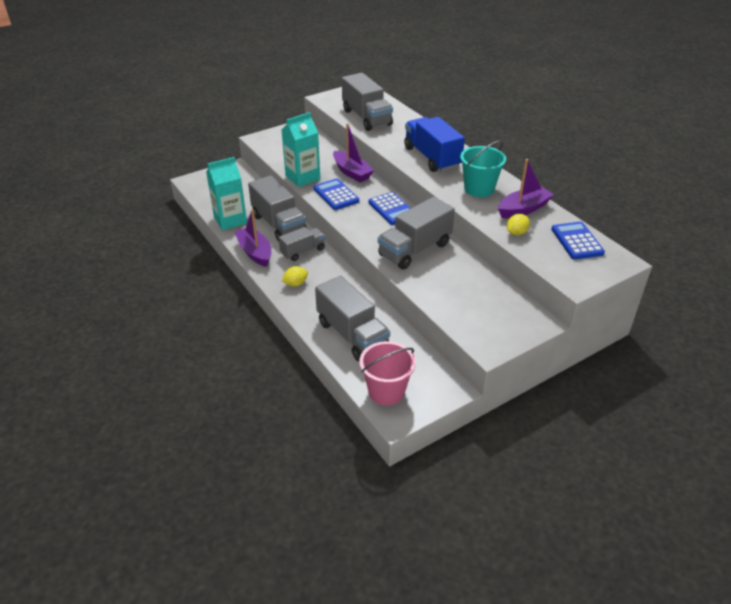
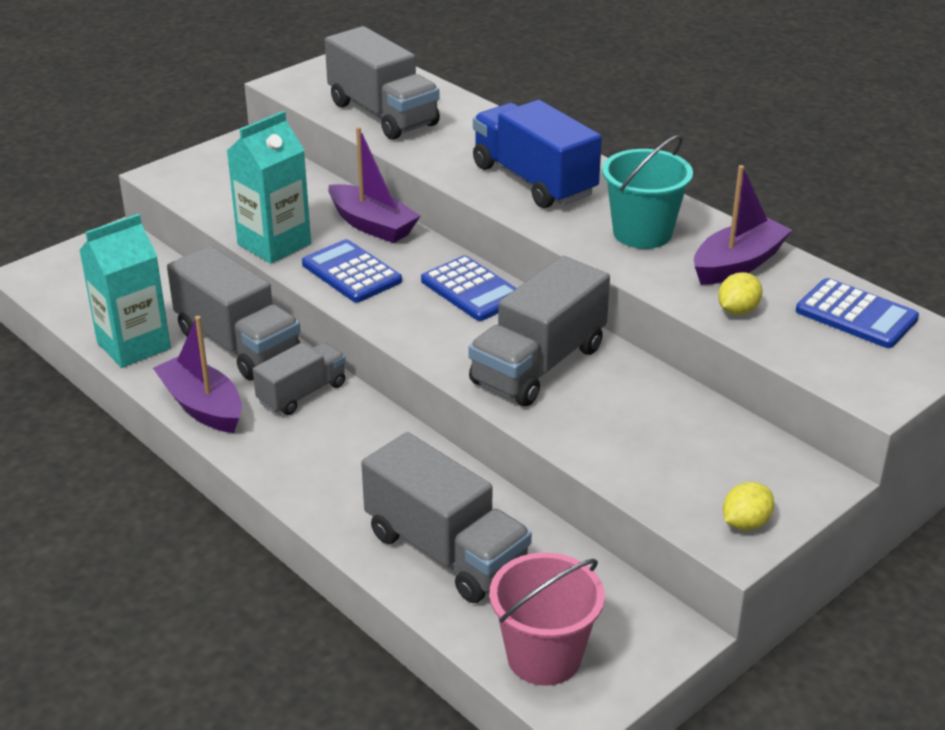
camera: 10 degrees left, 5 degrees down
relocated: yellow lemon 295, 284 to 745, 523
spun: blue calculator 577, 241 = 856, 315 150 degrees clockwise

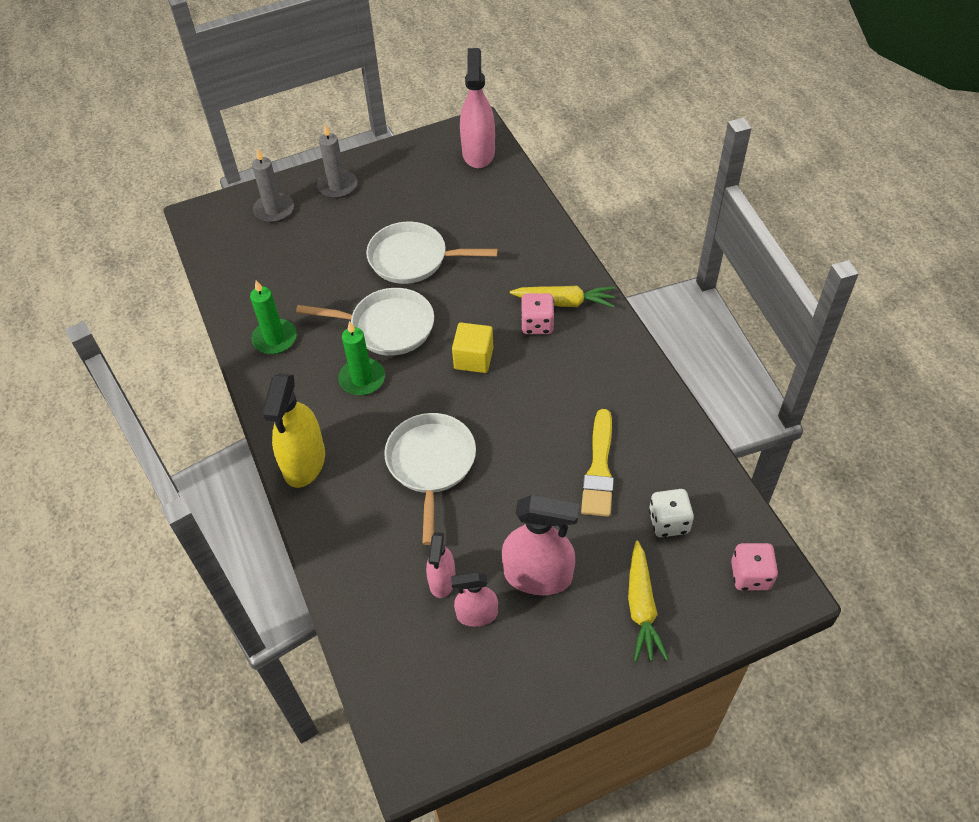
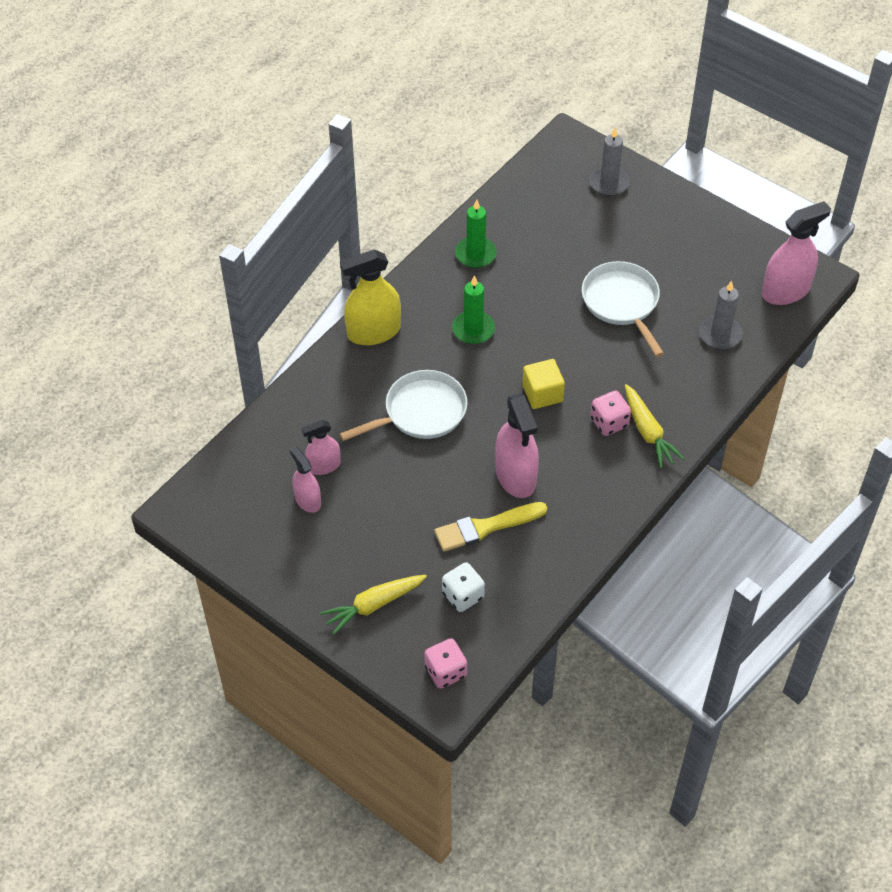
camera: 60 degrees right, 0 degrees up
missing: white pan 387, 326
relocated: grey candle 337, 186 to 720, 334; pink spray bottle 538, 576 to 516, 476

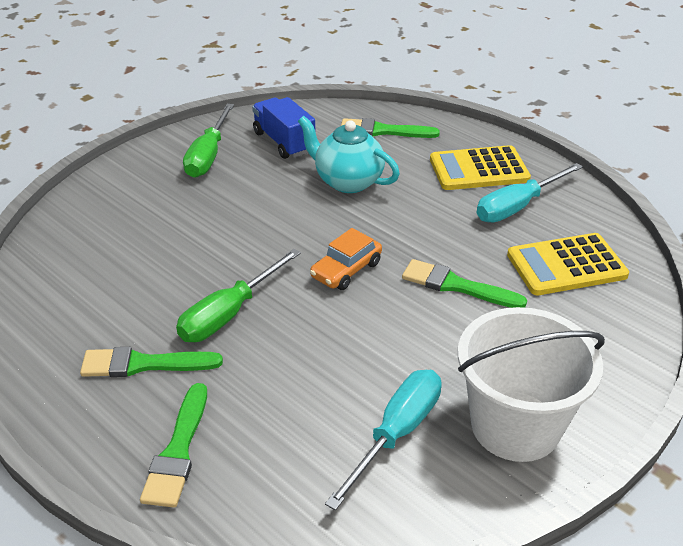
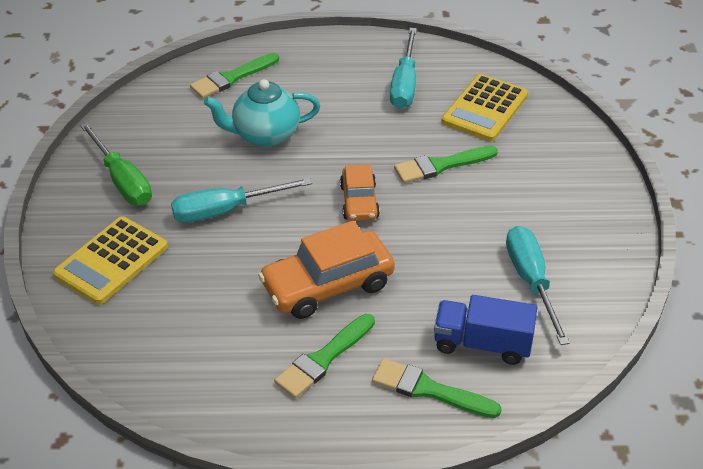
camera: 45 degrees left, 5 degrees up
missing: white bucket 515, 426
appeared: turquoise screwdriver 225, 210
relocated: blue truck 284, 142 to 482, 344; yellow calculator 479, 169 to 111, 261
exchanged: green screwdriver 229, 314 to orange car 327, 285
spun: green brush 178, 451 = 428, 390 150 degrees clockwise

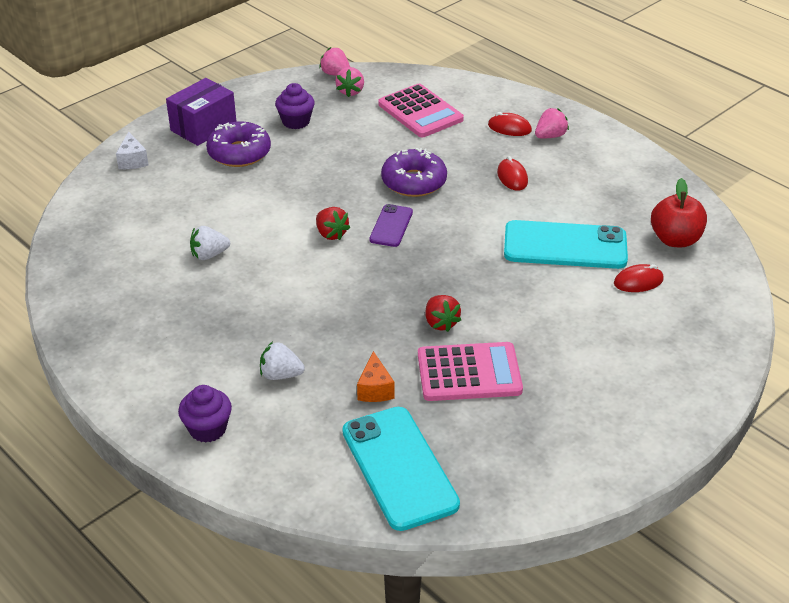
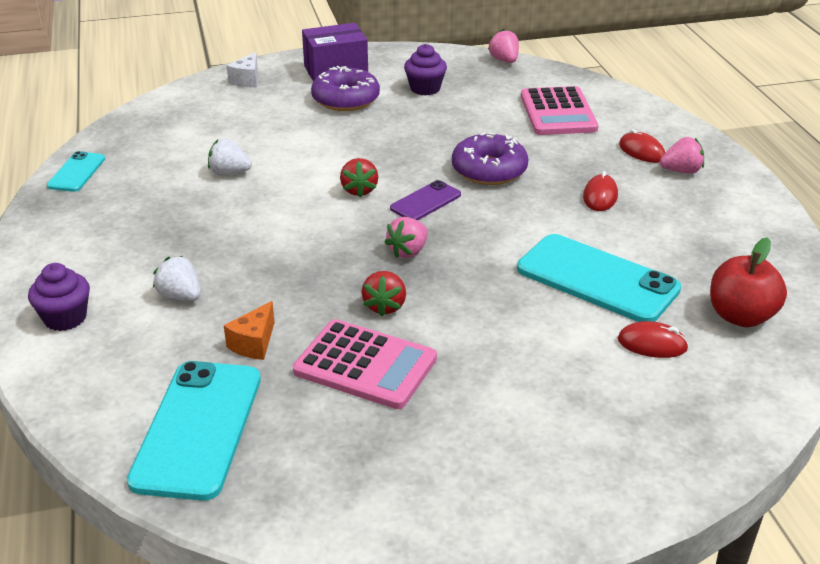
camera: 30 degrees right, 5 degrees down
appeared: turquoise phone 76, 172
relocated: pink strawberry 350, 91 to 408, 251

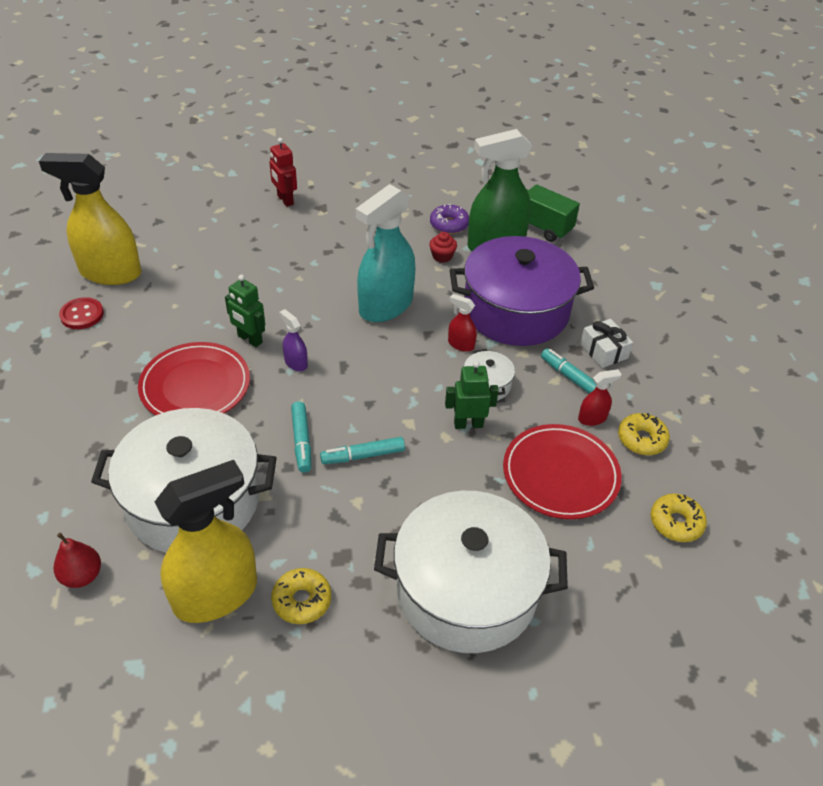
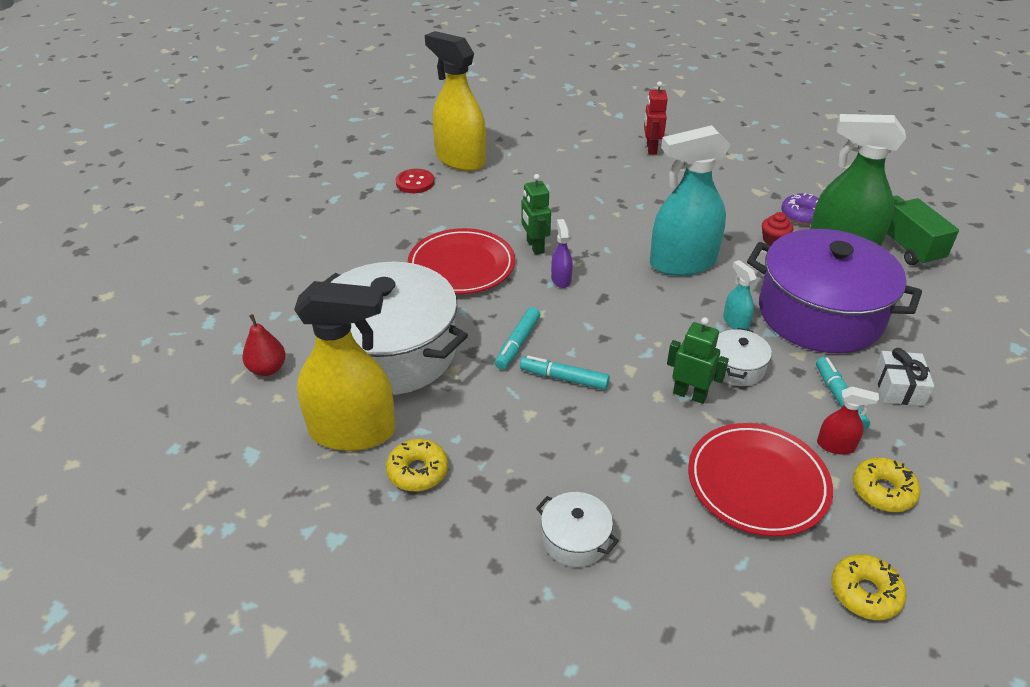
camera: 35 degrees right, 5 degrees down
colour: red spray bottle 461, 344 to turquoise spray bottle 735, 322
size: white pot 466, 590 = 575, 539 x0.42

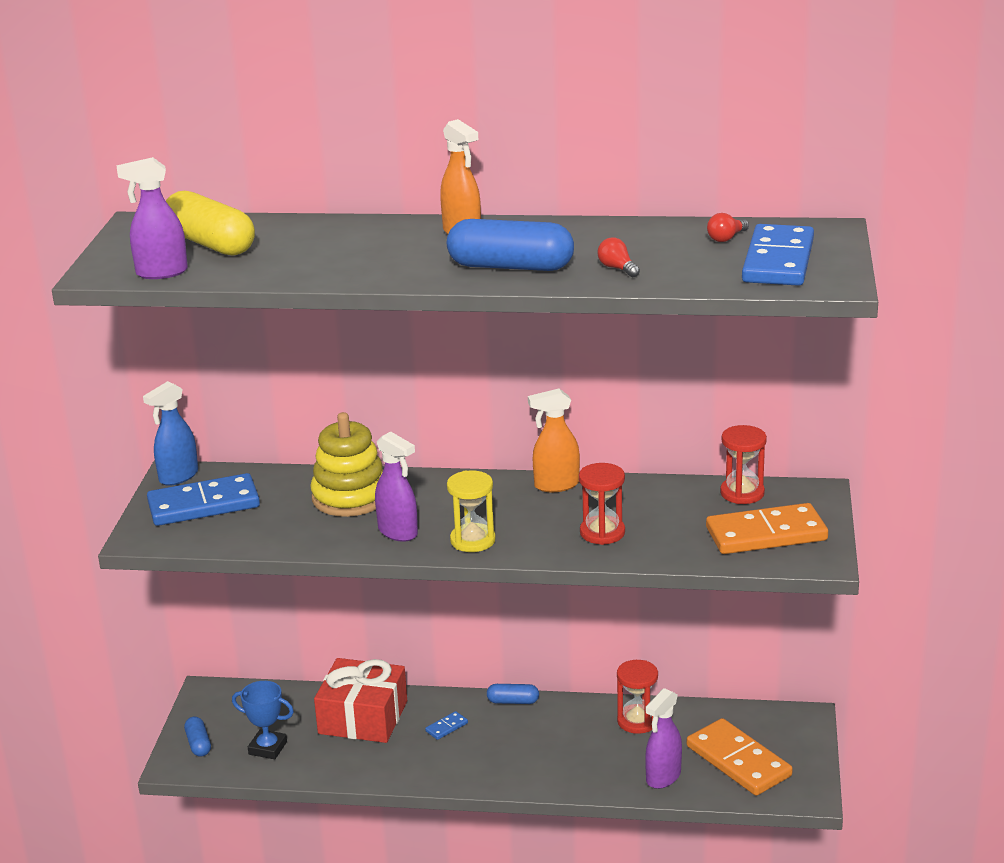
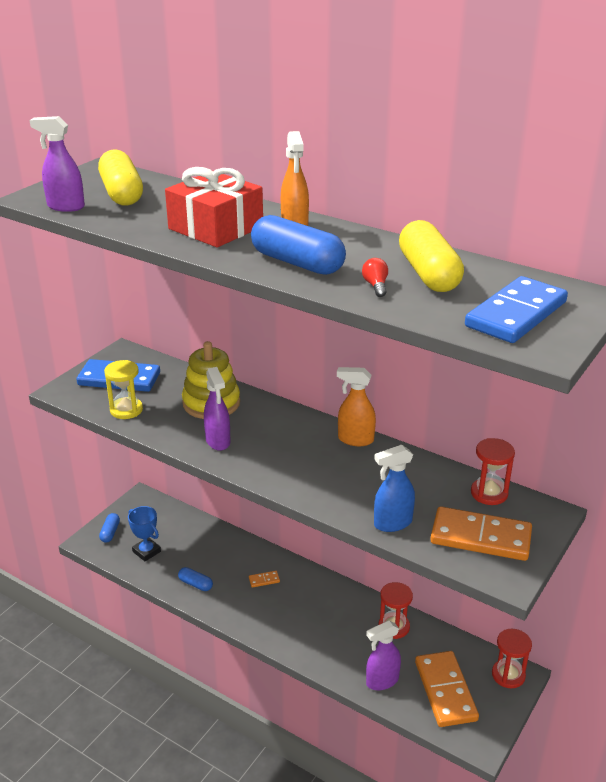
camera: 25 degrees right, 5 degrees up
missing: red light bulb 726, 238
appeared: yellow capsule 428, 274
relocated: blue spray bottle 178, 477 to 392, 523; red gift 363, 717 to 216, 228; yellow hourglass 472, 540 to 126, 410; blue capsule 513, 701 to 195, 584; red hourglass 602, 532 to 508, 675
colour: blue domino 446, 727 to orange domino 264, 580

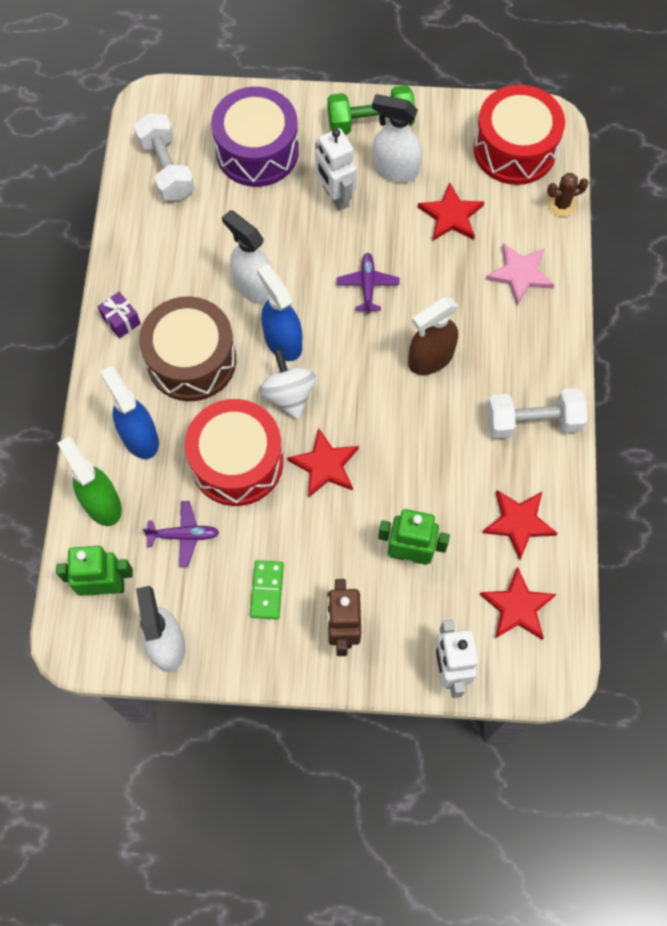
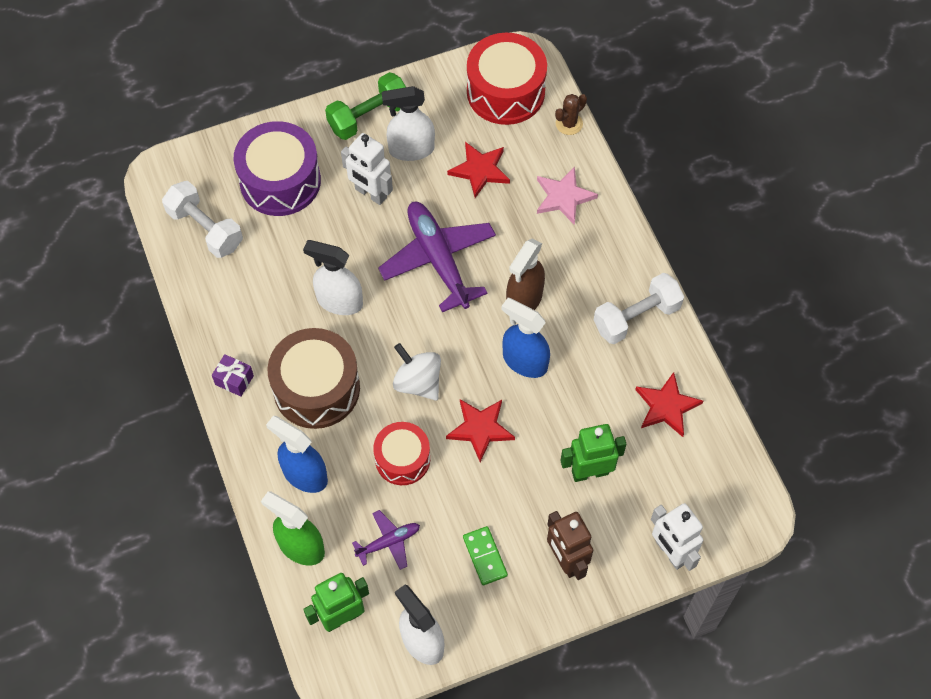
camera: 25 degrees left, 5 degrees down
missing: red star 517, 607
relocated: blue spray bottle 282, 341 to 524, 361
size: red drum 237, 462 = 402, 459 x0.62; purple plane 367, 285 = 438, 259 x2.03

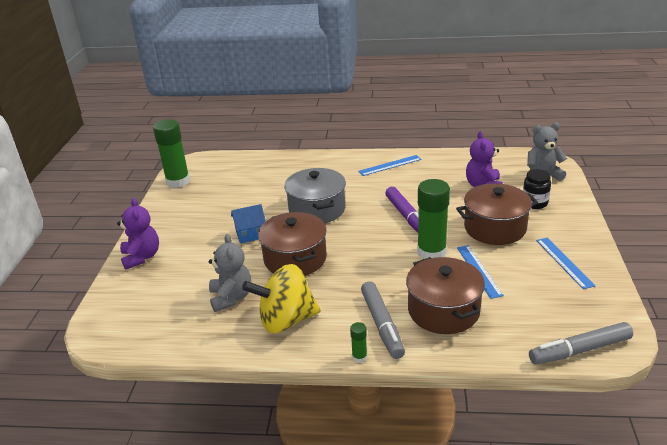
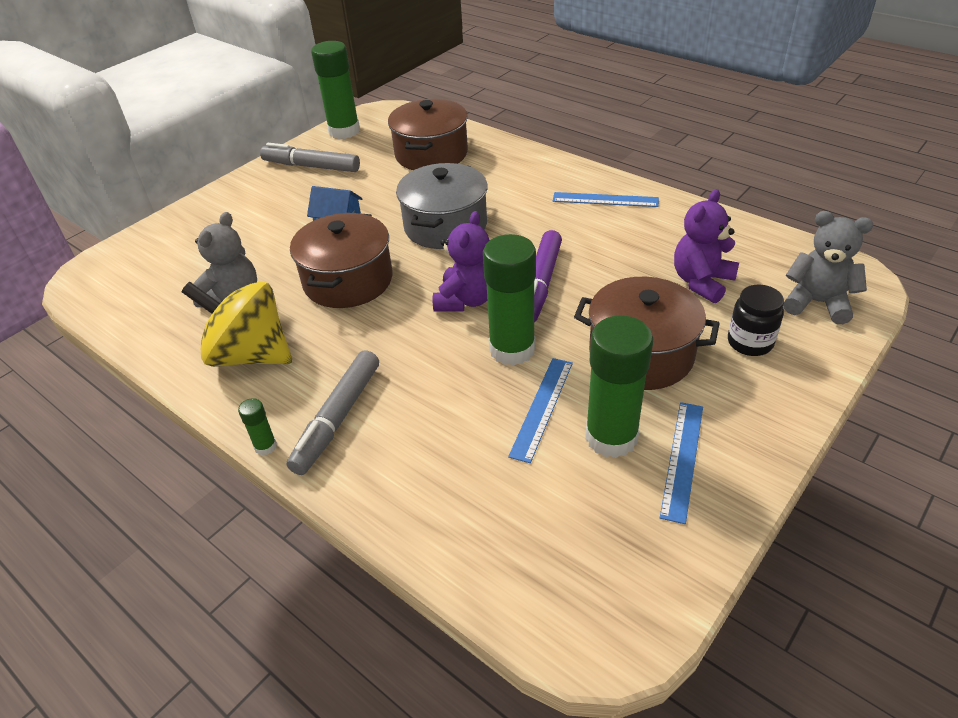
camera: 35 degrees right, 10 degrees up
appeared: green glue stick 611, 437
relocated: purple teddy bear 141, 257 to 466, 300; brown pot 443, 310 to 431, 154; grey marker 579, 350 to 311, 166

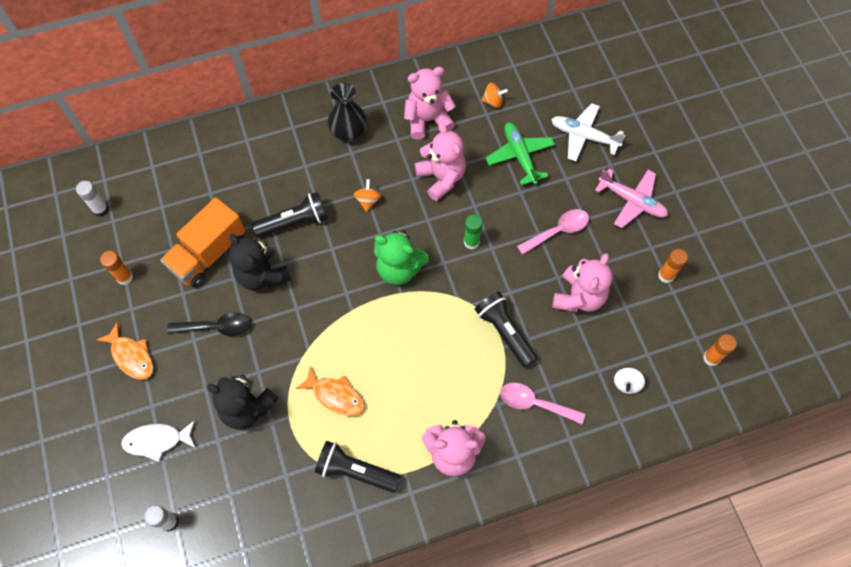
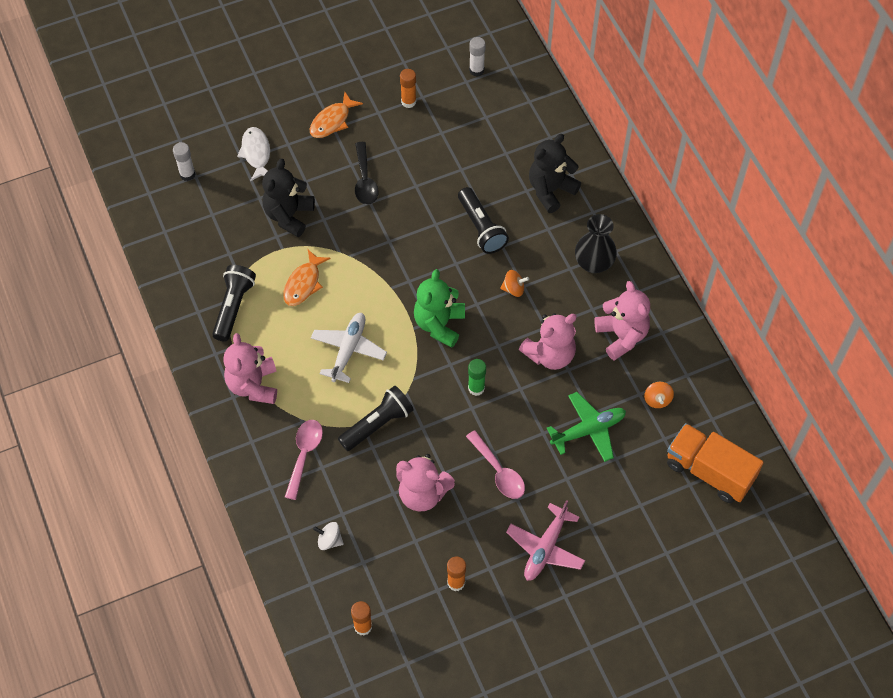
camera: 85 degrees right, 5 degrees down
relocated: orange truck 209, 254 to 709, 471; black teddy bear 262, 275 to 550, 190; white plane 583, 136 to 348, 350

